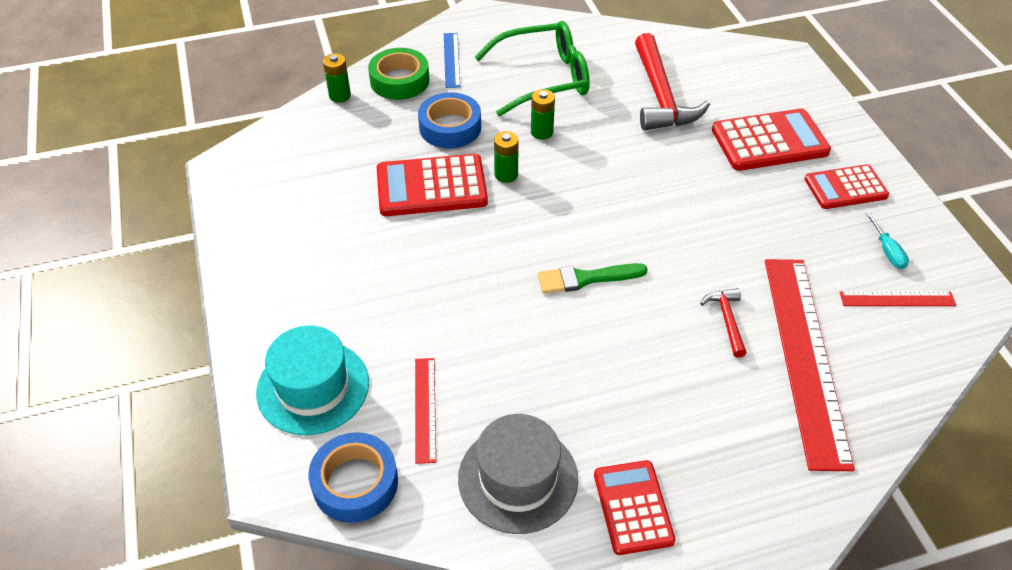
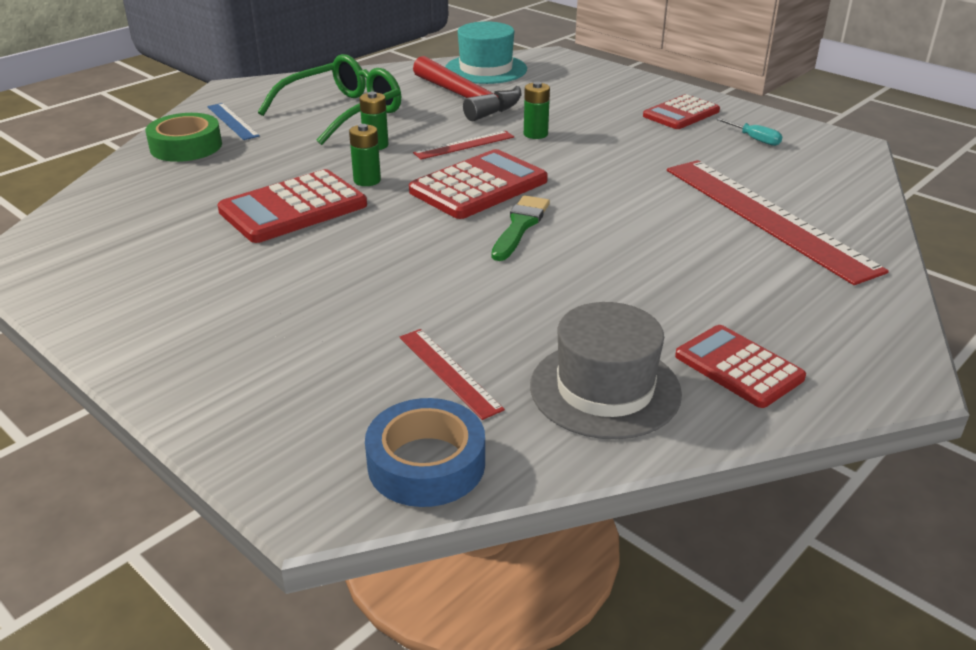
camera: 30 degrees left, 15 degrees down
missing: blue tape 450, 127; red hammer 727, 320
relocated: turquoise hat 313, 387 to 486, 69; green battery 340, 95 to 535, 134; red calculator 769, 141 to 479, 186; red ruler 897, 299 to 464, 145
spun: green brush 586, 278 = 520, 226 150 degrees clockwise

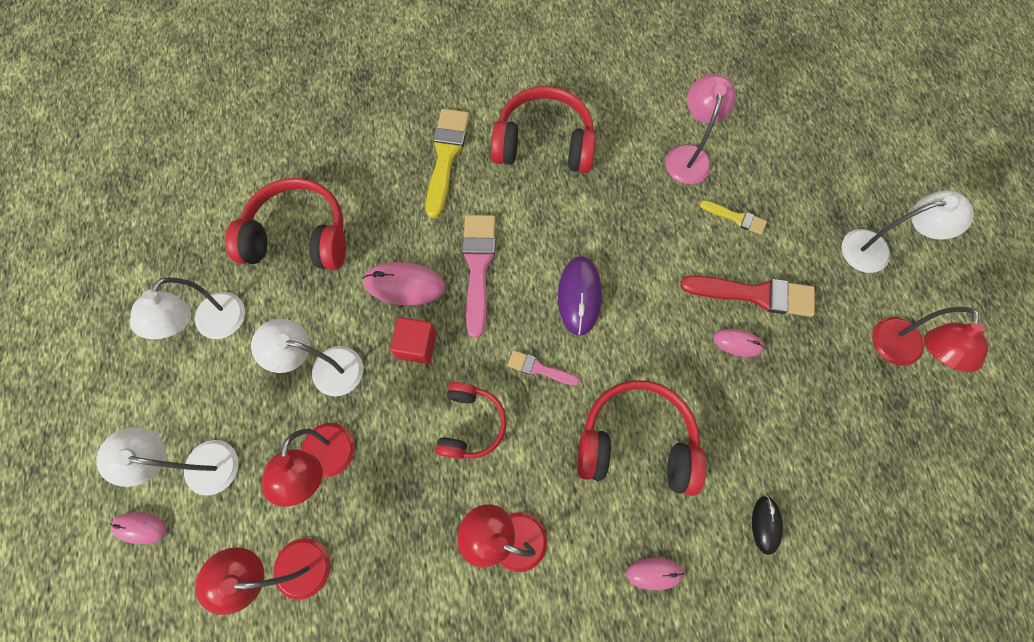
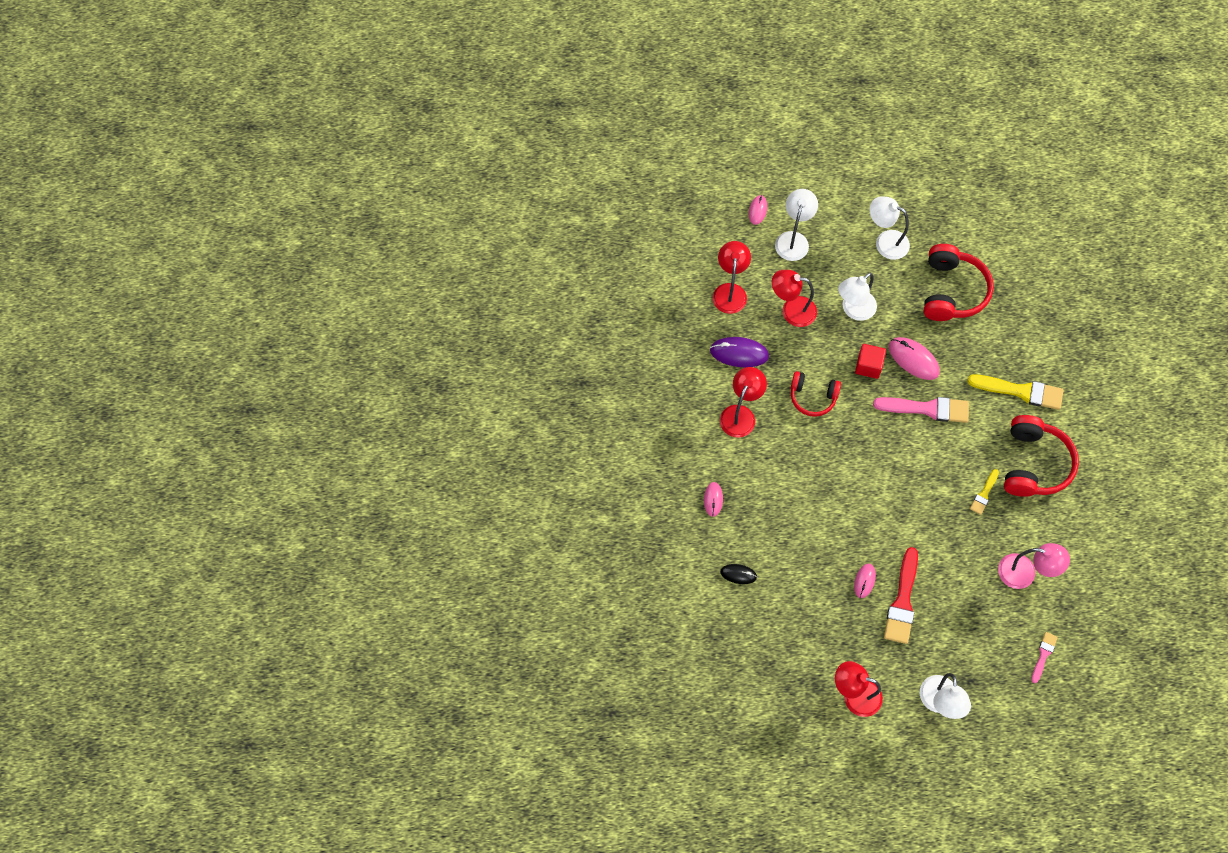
camera: 95 degrees right, 5 degrees down
missing: red headphones 636, 442
relocated: pink brush 539, 368 to 1043, 655; purple mouse 579, 296 to 739, 353; yellow brush 736, 218 to 984, 494
spun: white lamp 326, 368 = 853, 310 150 degrees counterclockwise; pink mouse 404, 285 = 913, 359 60 degrees counterclockwise

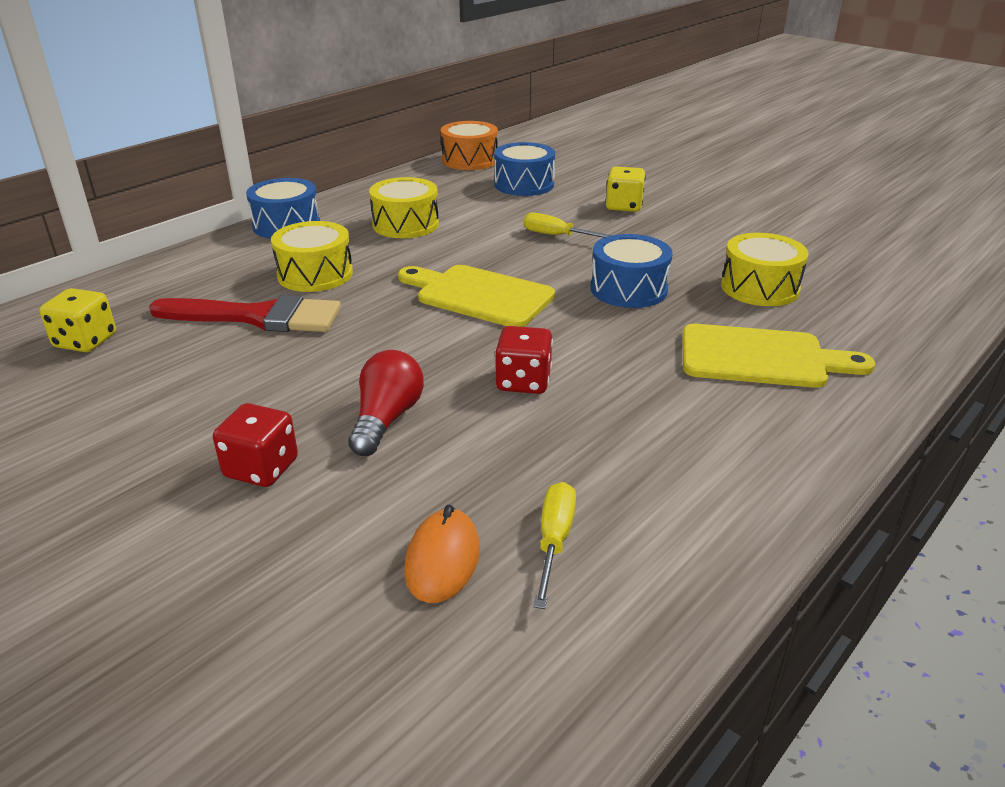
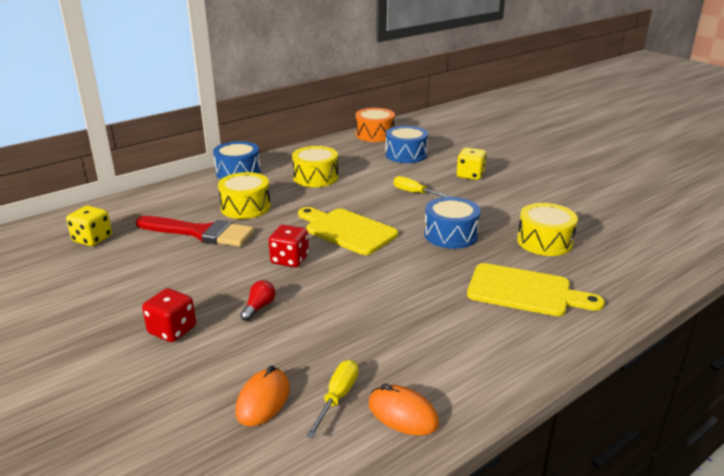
camera: 10 degrees right, 5 degrees down
appeared: orange mouse 403, 414
relocated: red dice 523, 382 to 289, 260
size: red light bulb 386, 419 = 259, 307 x0.61

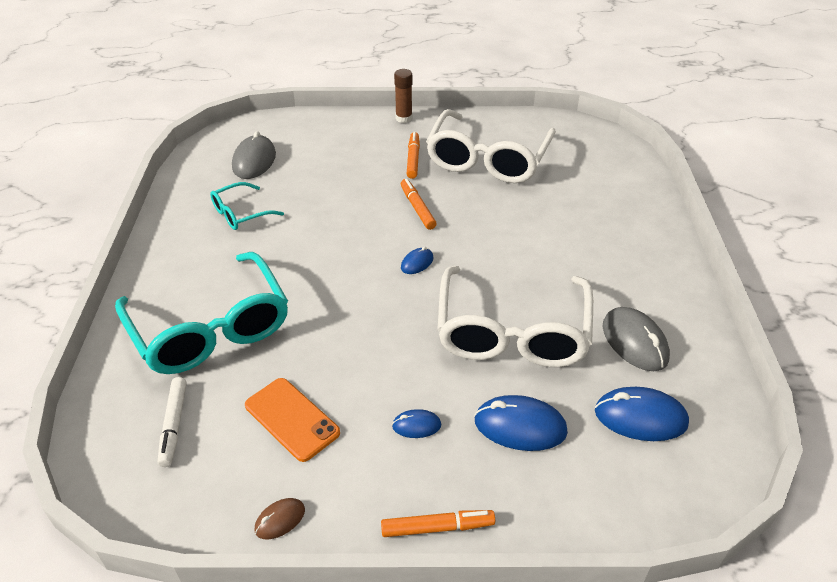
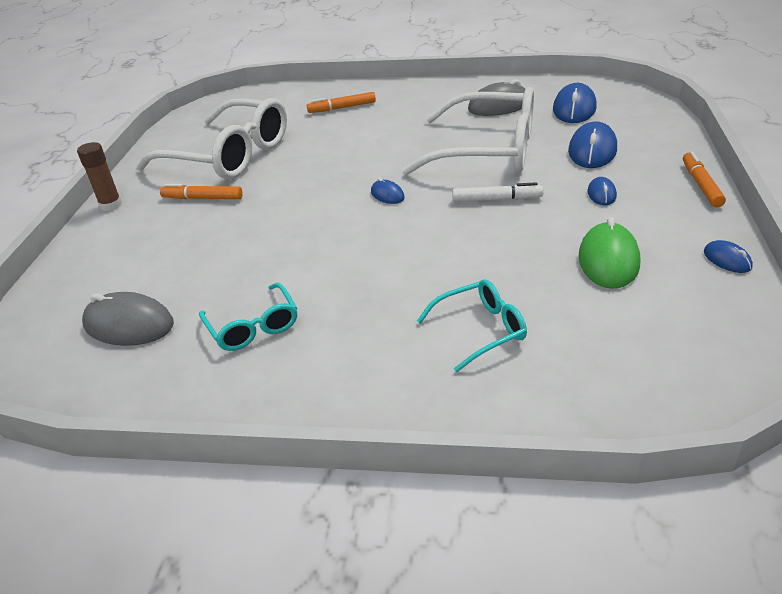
camera: 80 degrees left, 5 degrees down
relocated: white marker 174, 425 to 496, 199; orange marker 417, 208 to 342, 108
exchanged: orange phone 292, 419 to green mouse 608, 260
colour: brown mouse 280, 520 to blue mouse 727, 260
size: turquoise glasses 211, 330 = 481, 329 x0.49

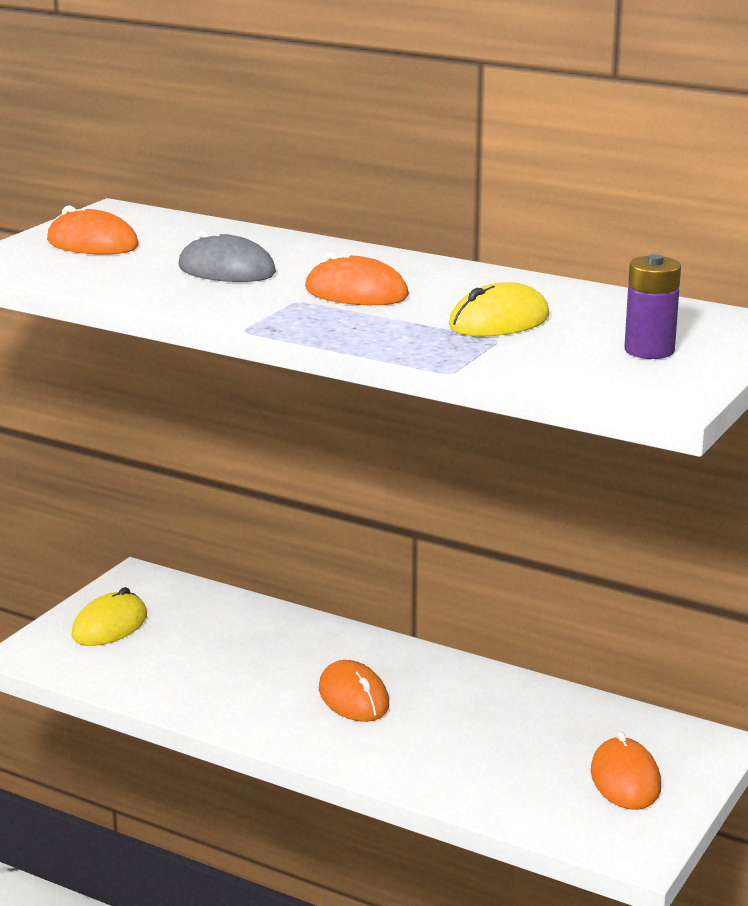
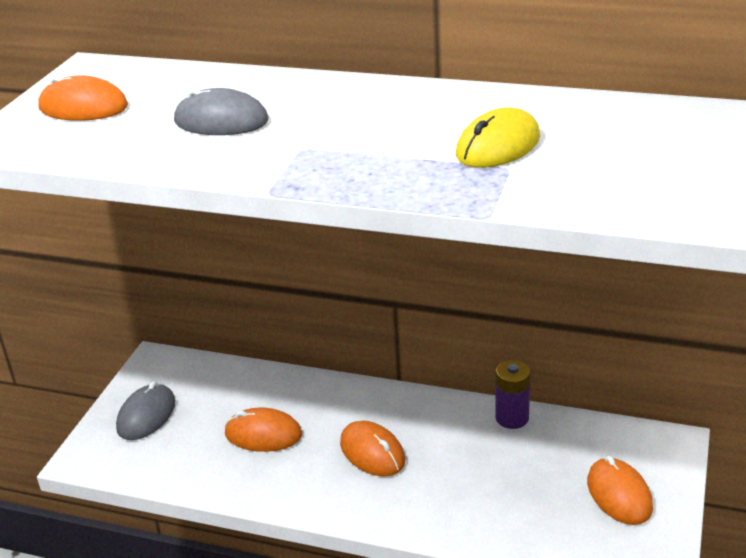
camera: 10 degrees left, 10 degrees up
relocated: orange mouse 356, 293 to 263, 434; purple battery 649, 350 to 512, 418
colour: yellow mouse 109, 625 to grey mouse 146, 415

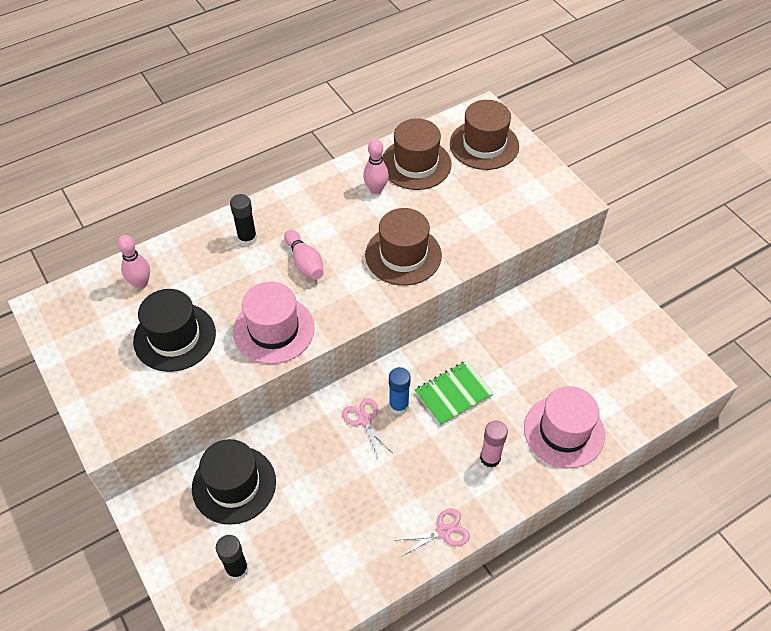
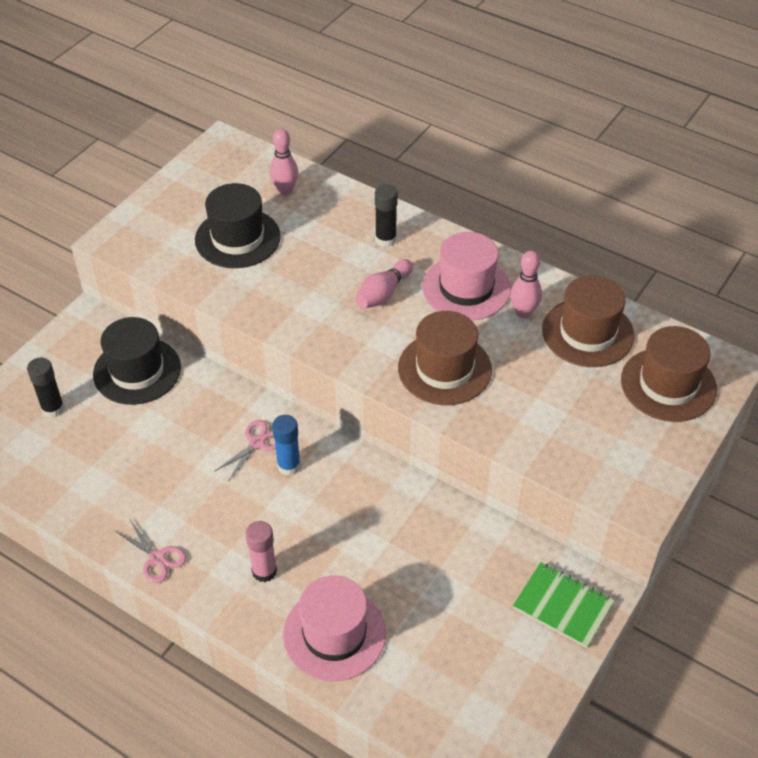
camera: 65 degrees right, 5 degrees down
relocated: pink hat 273, 330 to 466, 288; green notebook 453, 394 to 562, 606

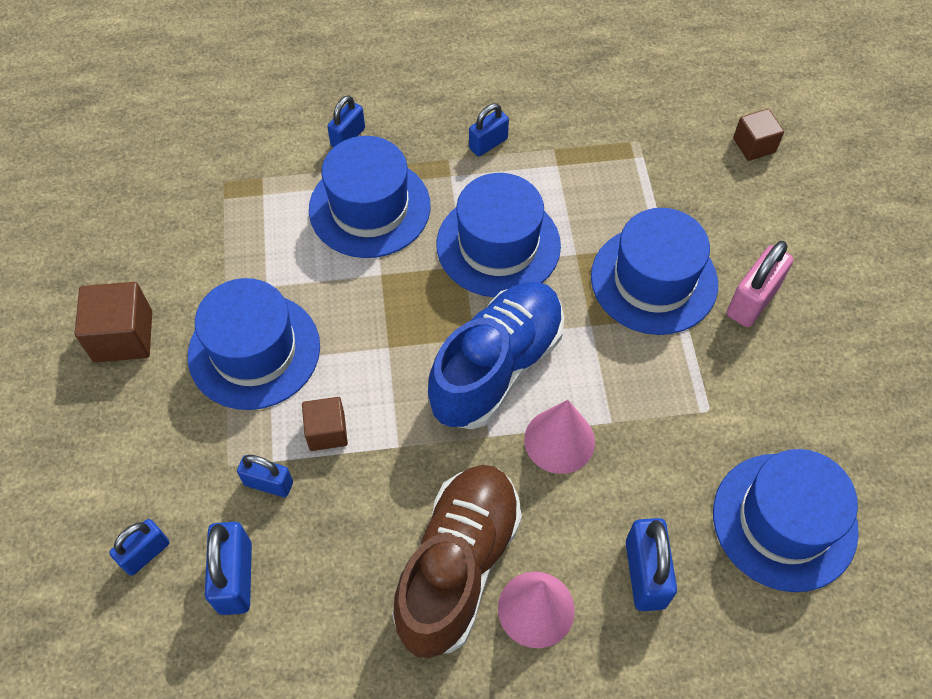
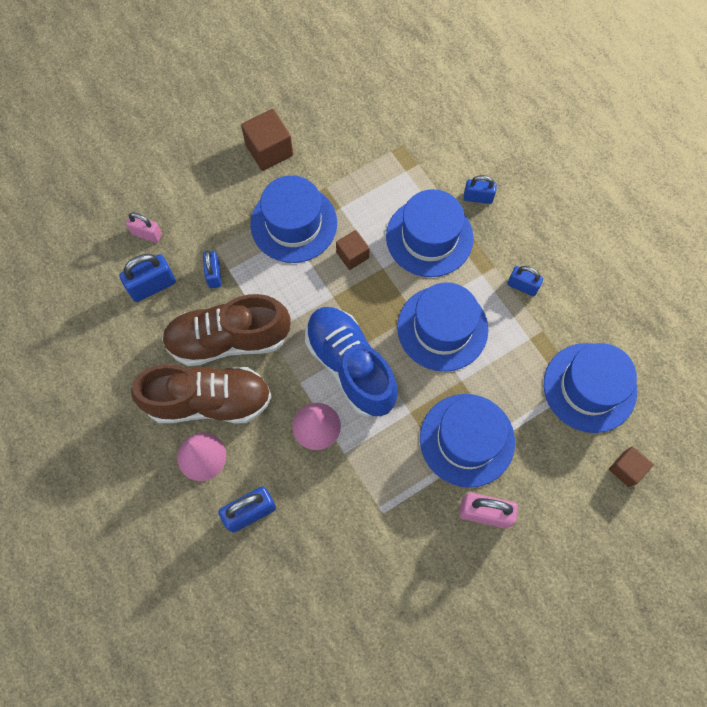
camera: 65 degrees right, 10 degrees up
appeared: brown shoe 228, 339
relocated: brown cube 327, 431 to 352, 255; blue hat 784, 521 to 589, 387
colour: blue padlock 145, 553 to pink padlock 147, 234
spun: blue shoe 496, 367 = 350, 366 135 degrees counterclockwise

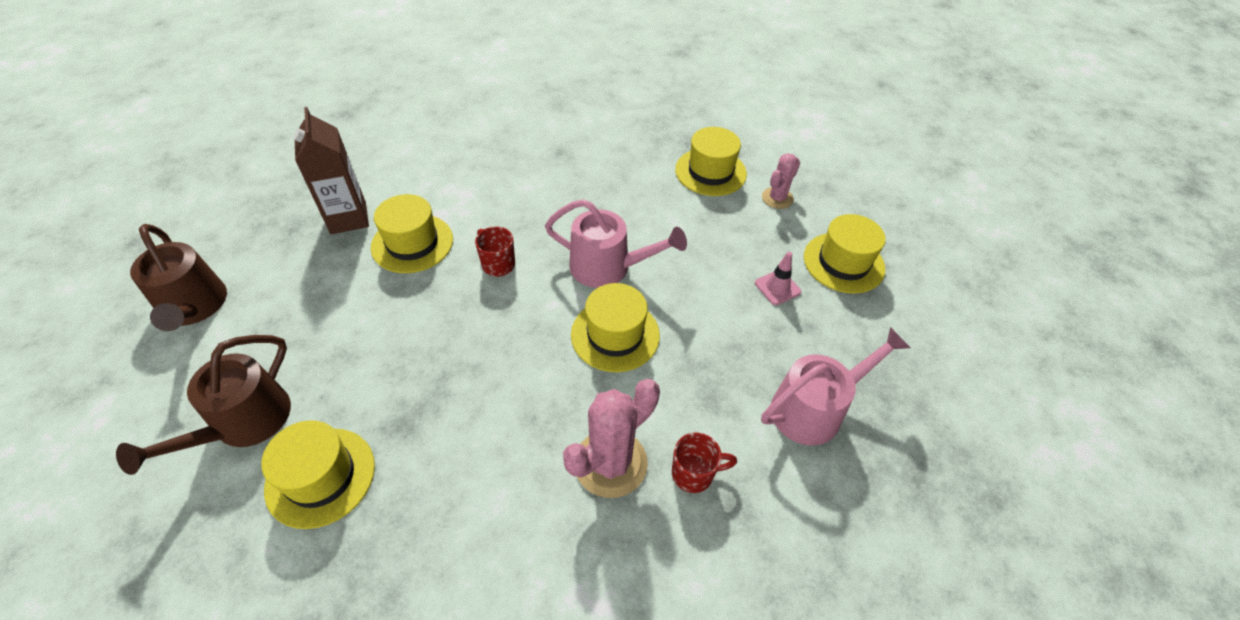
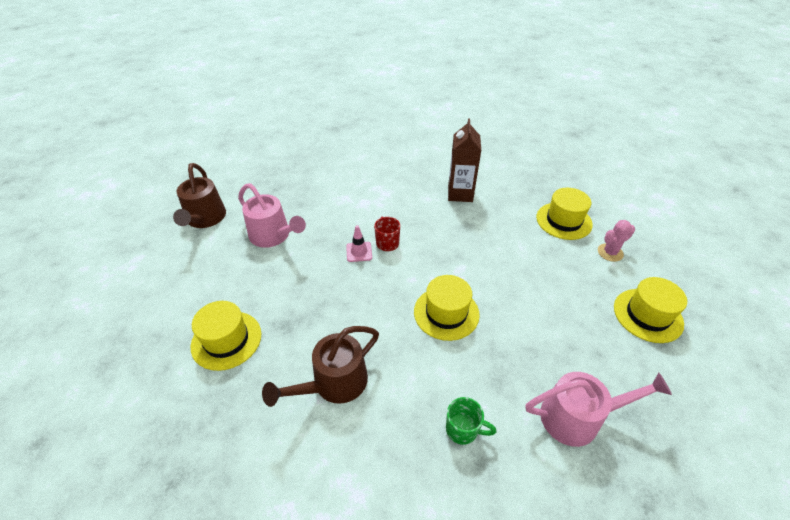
camera: 25 degrees right, 5 degrees down
missing: yellow hat 412, 243; pink cactus 610, 463
relocated: brown watering can 243, 424 to 333, 384; brown carton 348, 218 to 460, 194; pink watering can 608, 267 to 273, 236; pink traffic cone 777, 287 to 359, 252
colour: red mug 694, 473 to green mug 463, 429

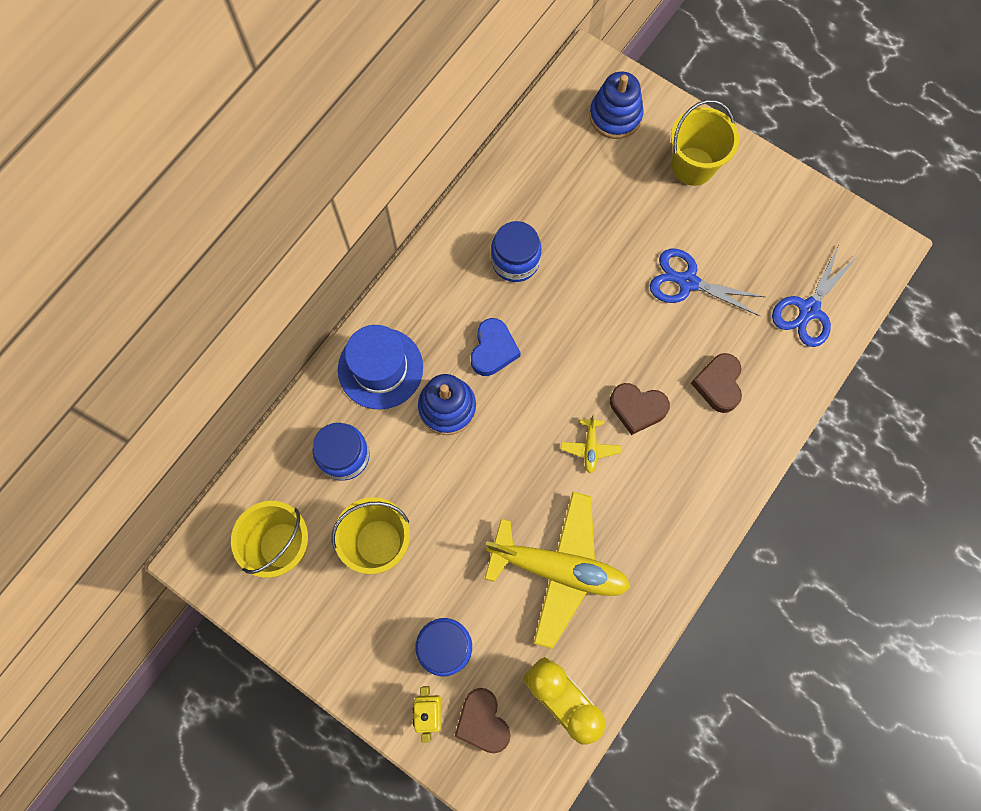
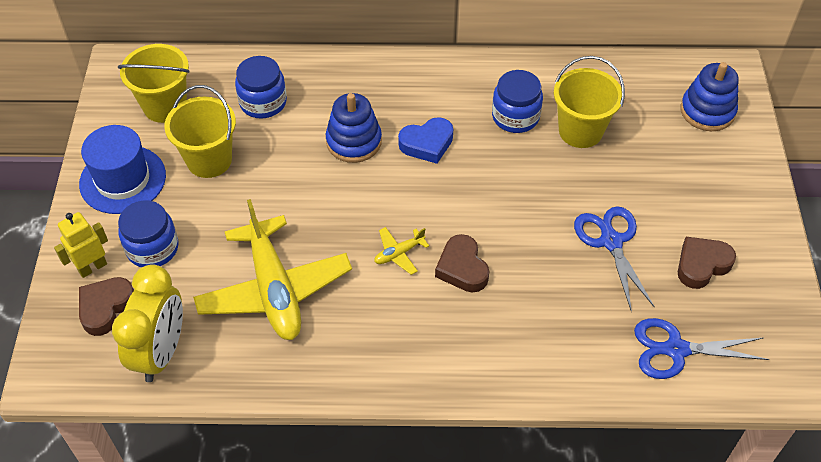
camera: 55 degrees right, 20 degrees down
relocated: blue hat 380, 368 to 123, 179; yellow bucket 693, 166 to 580, 131; brown heart 718, 384 to 702, 265

